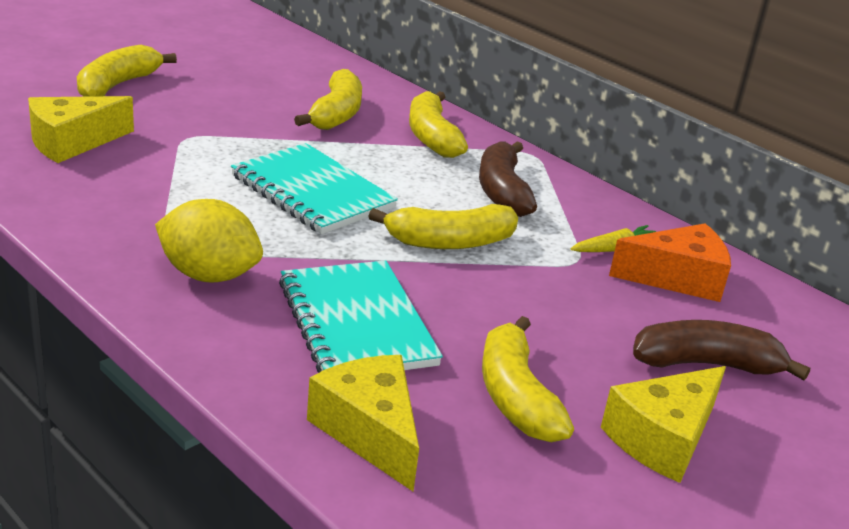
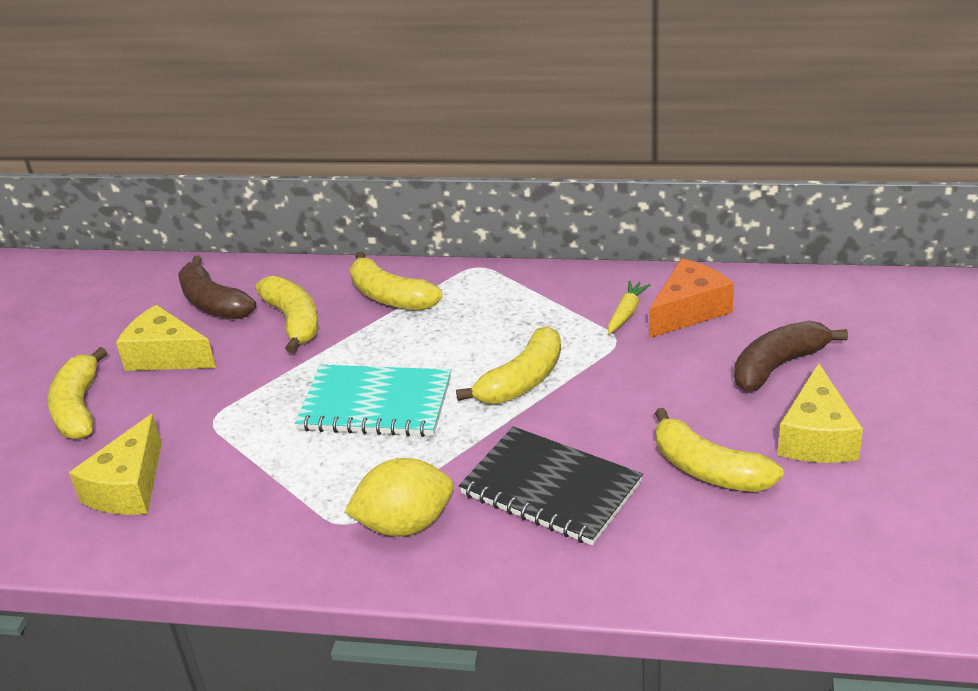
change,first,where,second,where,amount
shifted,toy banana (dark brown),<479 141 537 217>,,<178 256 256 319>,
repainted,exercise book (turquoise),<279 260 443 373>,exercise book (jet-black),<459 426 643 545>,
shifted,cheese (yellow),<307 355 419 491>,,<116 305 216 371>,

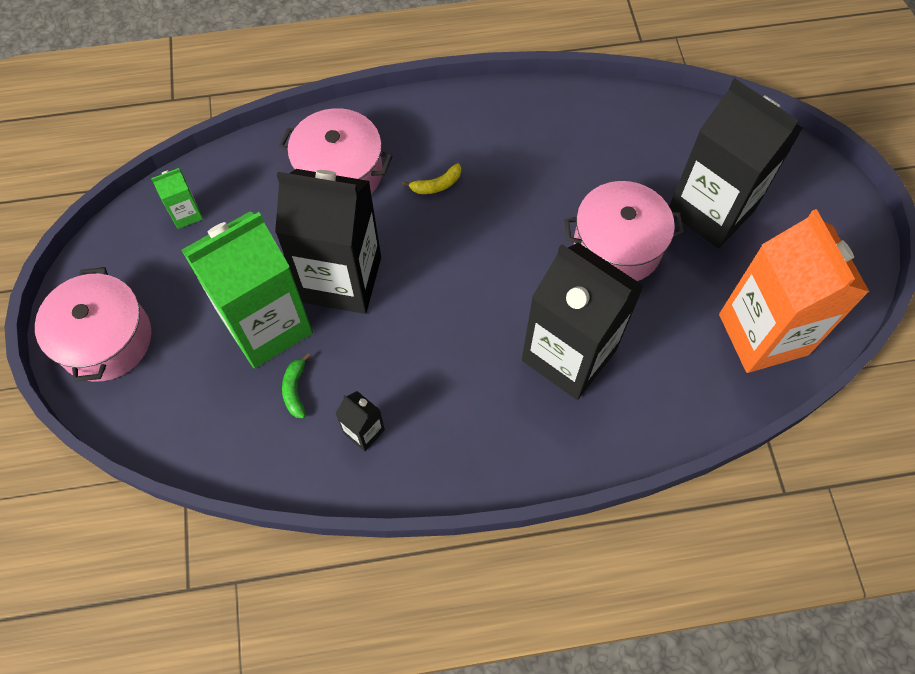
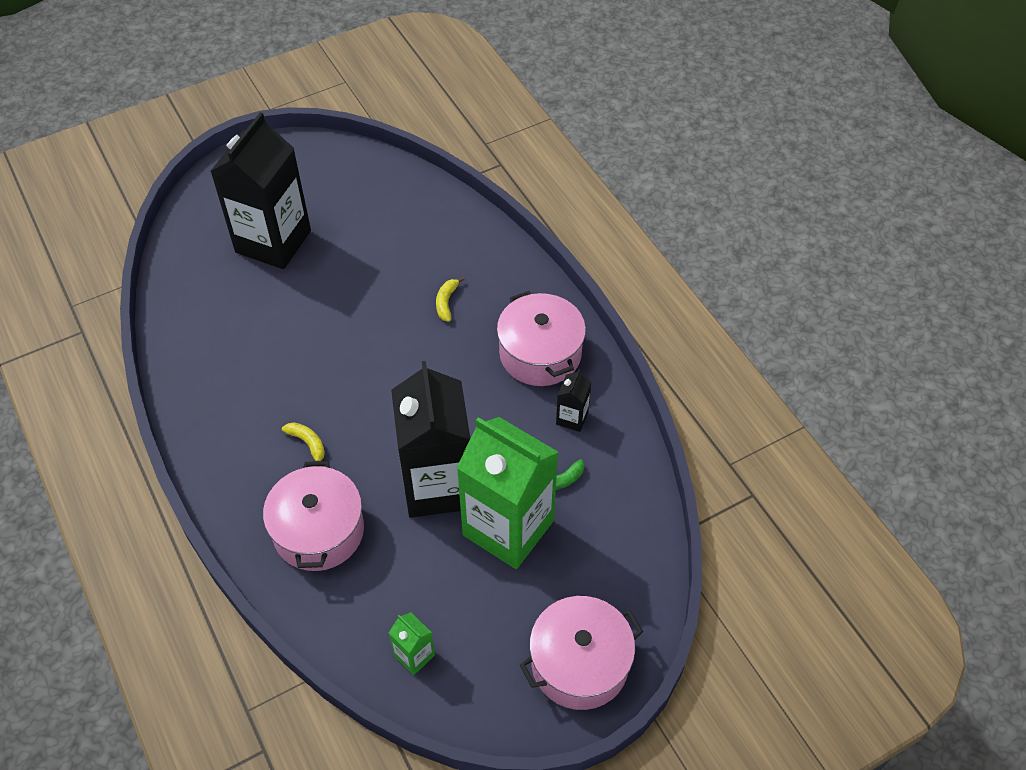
change,first,where,second,where,amount
shifted,stockpot (pink),<564 181 684 281>,,<497 291 586 386>,
gone,milk carton (orange-coloured),<719 209 869 373>,,,
swapped,milk carton (jet-black),<522 243 644 400>,toy banana (yellow),<436 277 465 322>,

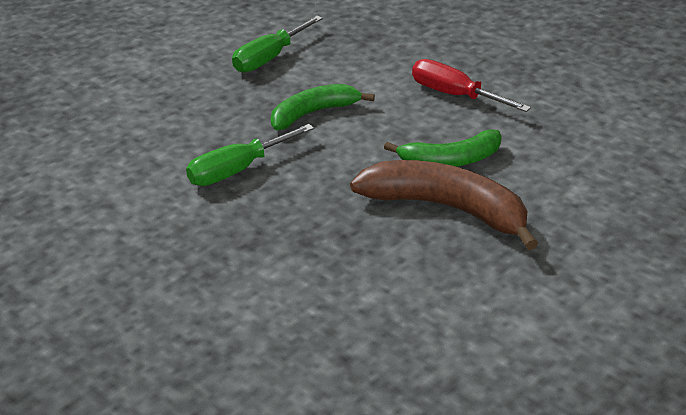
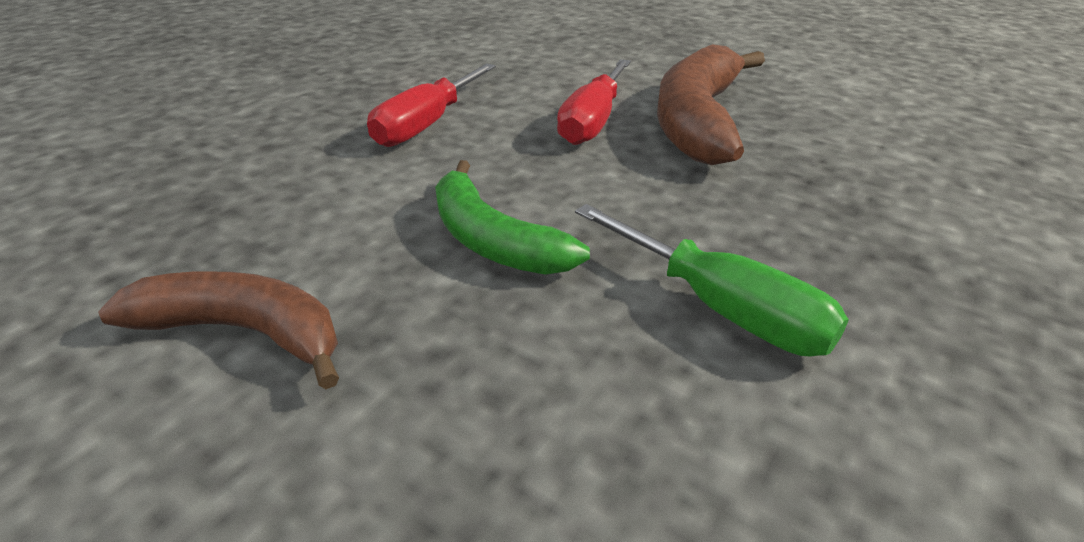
change,first,where,second,where,amount
swapped,hand screwdriver (emerald),<232 16 323 73>,toy banana (dark brown),<98 271 339 389>,
swapped,toy banana (emerald),<384 129 502 167>,hand screwdriver (crimson),<557 59 631 145>,

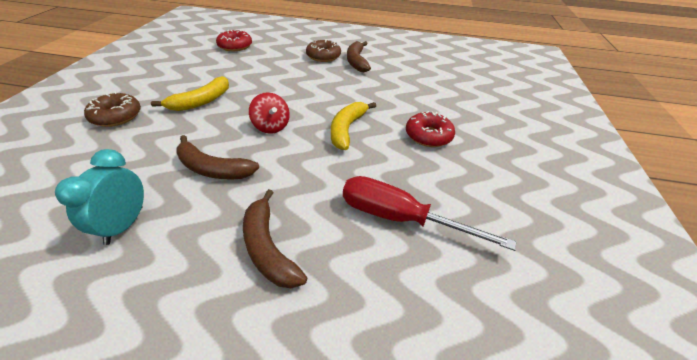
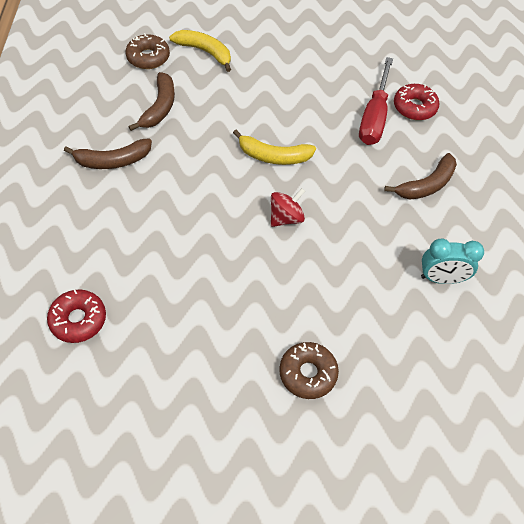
change,first,where,second,where,amount
shifted,doughnut (dark brown),<306 39 341 62>,,<126 33 170 69>,
shifted,toy banana (yellow),<151 76 229 111>,,<169 30 231 72>,
shifted,doughnut (crimson),<406 111 455 147>,,<394 84 440 120>,
shifted,toy banana (dark brown),<176 135 259 180>,,<128 72 175 131>,

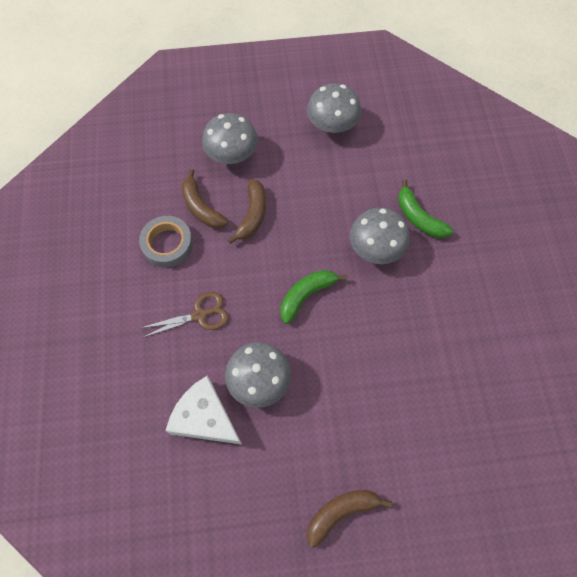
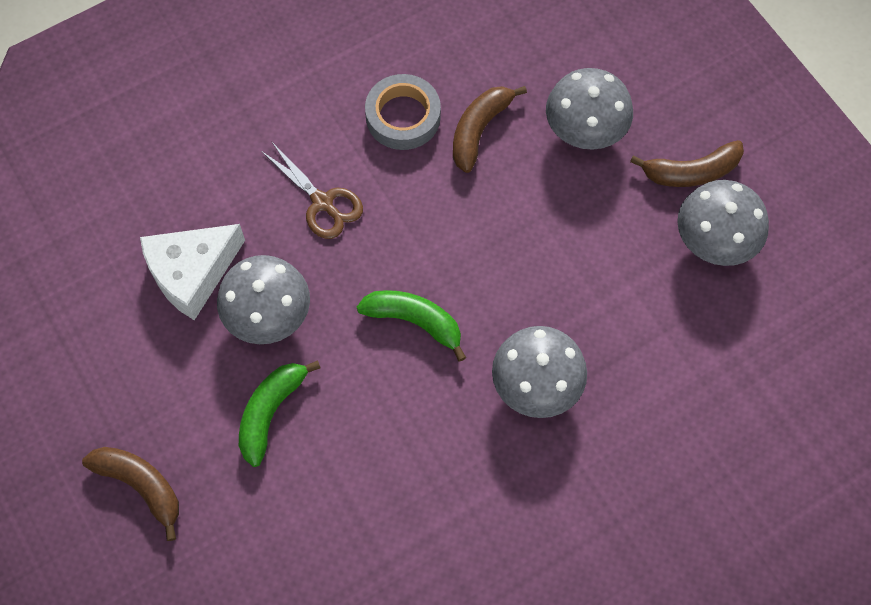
change,first,where,second,where,amount
shifted,toy banana (dark brown),<228 179 266 244>,,<630 140 744 187>,
shifted,toy banana (emerald),<398 179 453 238>,,<239 360 320 467>,
rotated,cheese (snow-white),<166 376 242 445>,,<140 224 245 320>,135 degrees counterclockwise

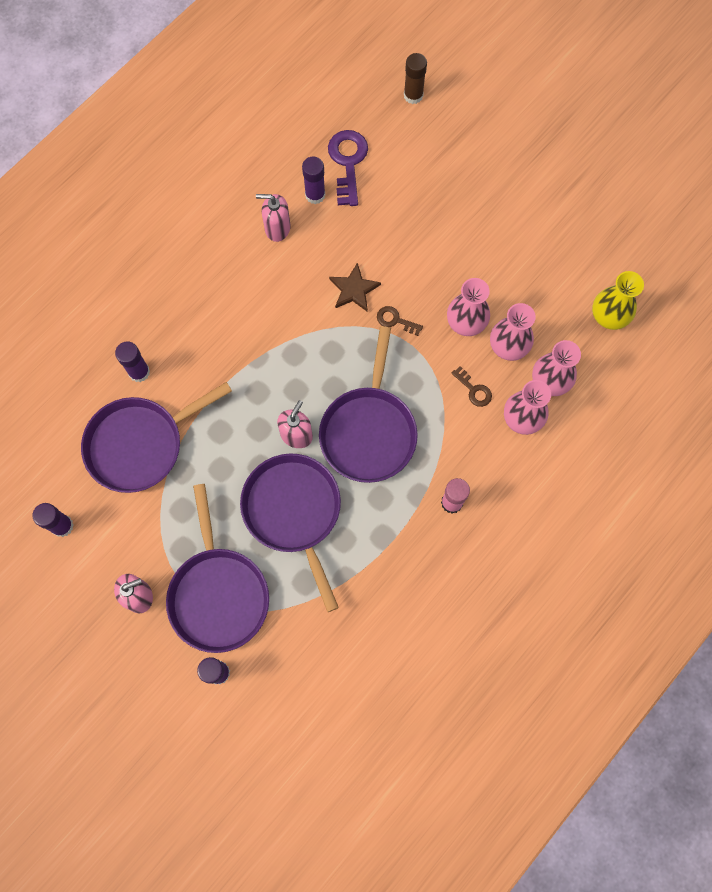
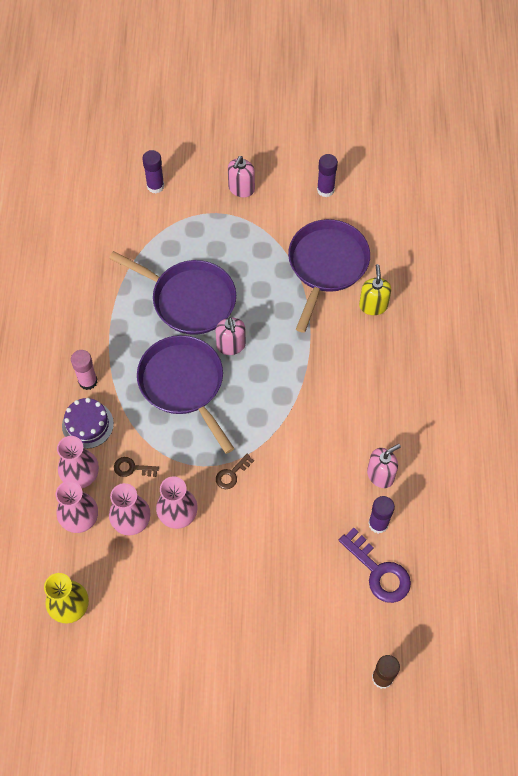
change,first,where,second,where,amount
gone,star (dark brown),<329 263 381 312>,,,
rotated,latchkey (dark brown),<377 306 423 336>,,<216 454 254 489>,150 degrees clockwise
swapped,glue (royal purple),<115 342 150 382>,pump bottle (yellow),<359 264 391 315>,
gone,pan (royal purple),<166 484 269 653>,,,
new,,,gateau (royal purple),<62 398 114 449>,

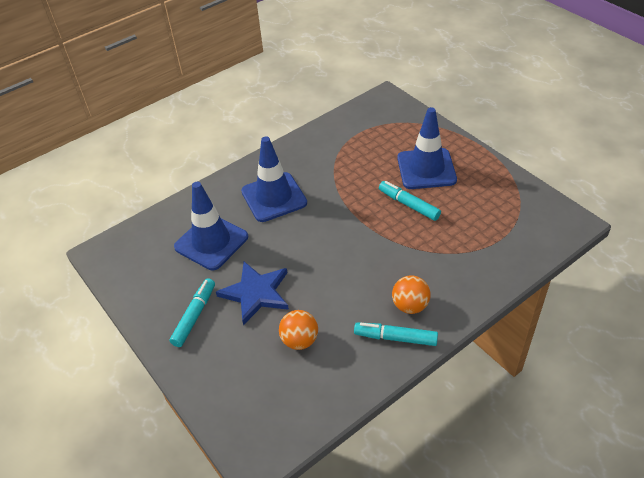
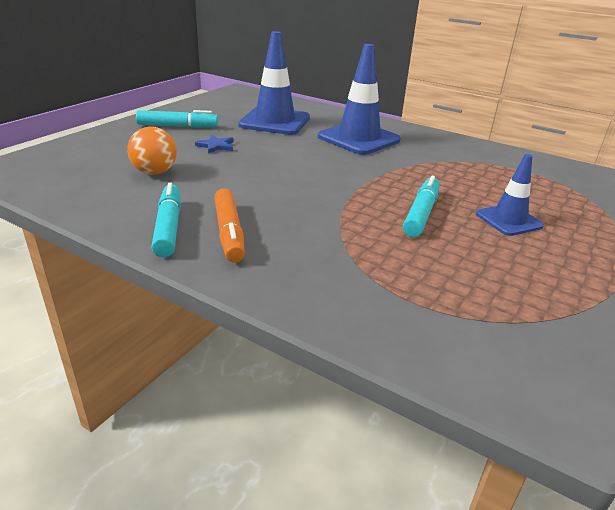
change,first,where,second,where,amount
scaled,traffic cone (cobalt),<397 107 457 189>,,<476 154 544 236>,x0.58
scaled,star (cobalt),<216 261 289 325>,,<195 135 233 154>,x0.47
swapped,sphere (orange-coloured),<392 275 431 314>,marker (orange-coloured),<214 188 245 262>,

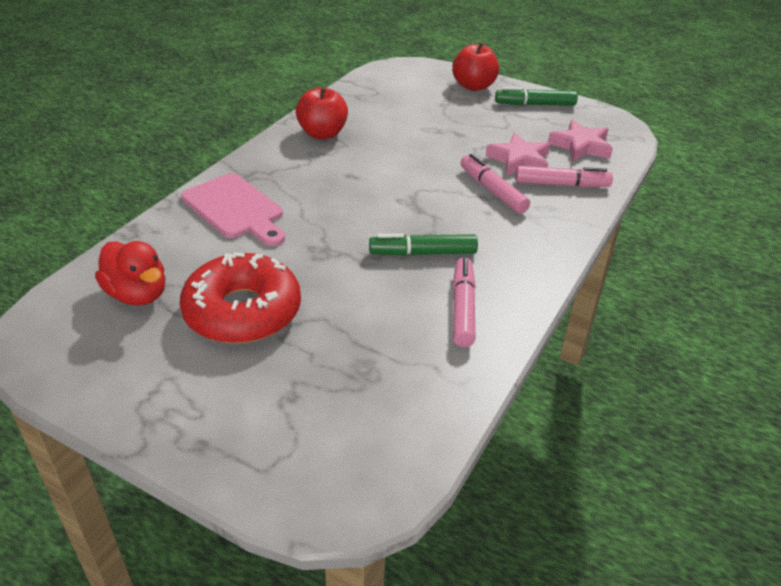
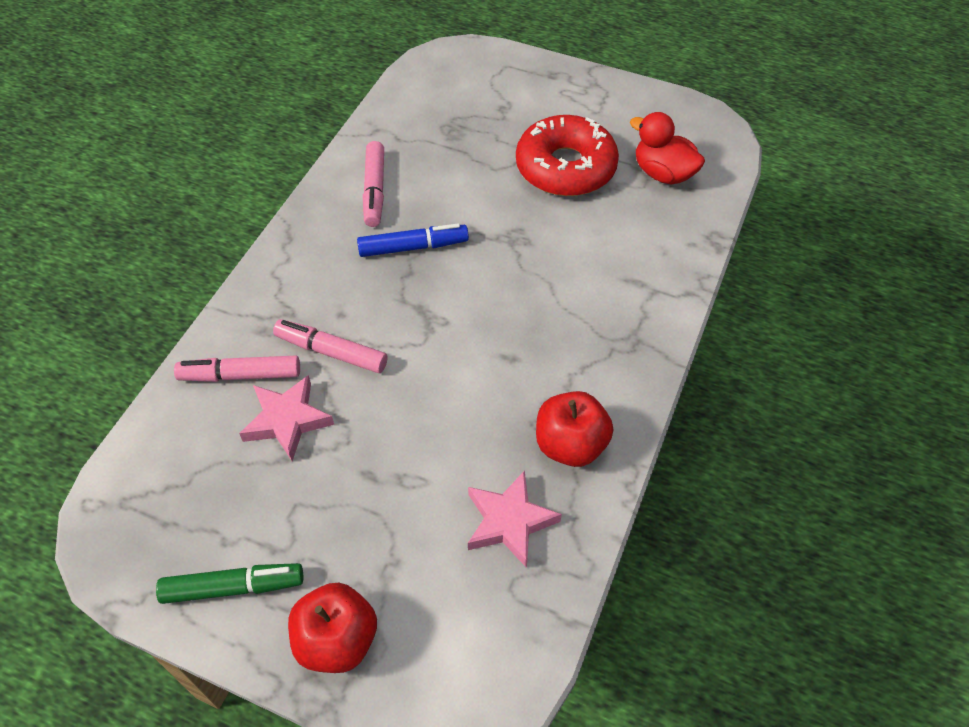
change,first,where,second,where,amount
shifted,star (pink),<548 120 613 162>,,<468 470 562 568>,
rotated,marker (pink),<460 154 530 214>,,<273 319 388 373>,150 degrees clockwise
gone,bread board (pink),<181 173 285 246>,,,
repainted,marker (emerald),<369 234 478 256>,marker (cobalt),<357 223 469 257>,

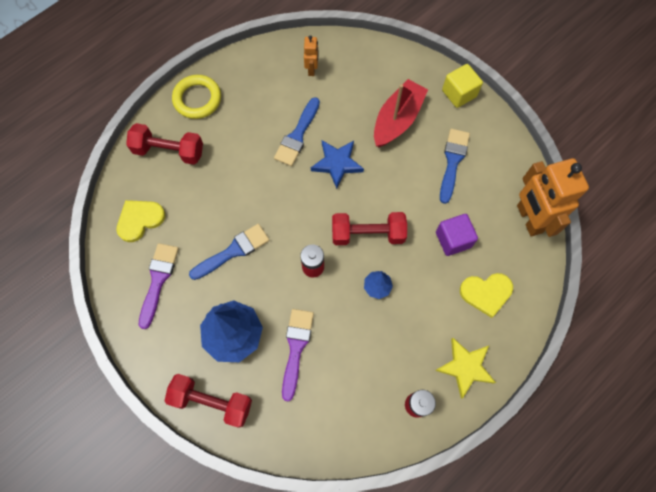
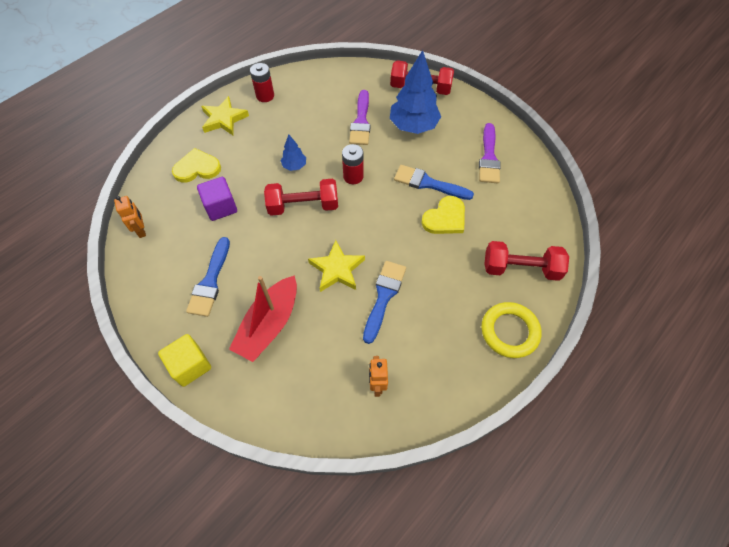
change,first,where,second,where,amount
repainted,star (cobalt),<311 140 364 189>,star (yellow),<308 240 365 292>,
scaled,toy robot (orange-coloured),<517 158 589 237>,,<114 196 146 238>,x0.47
shifted,heart (yellow),<117 200 165 242>,,<421 196 465 234>,
rotated,paintbrush (cobalt),<189 224 269 280>,,<394 165 474 200>,60 degrees clockwise

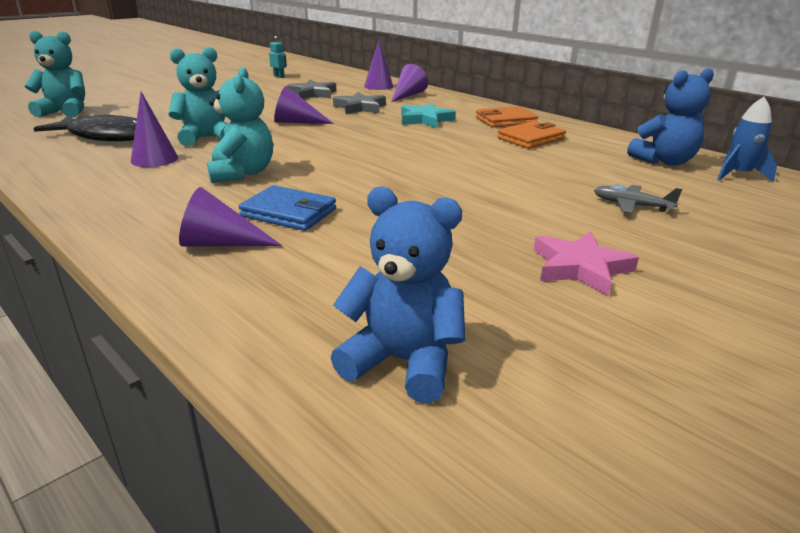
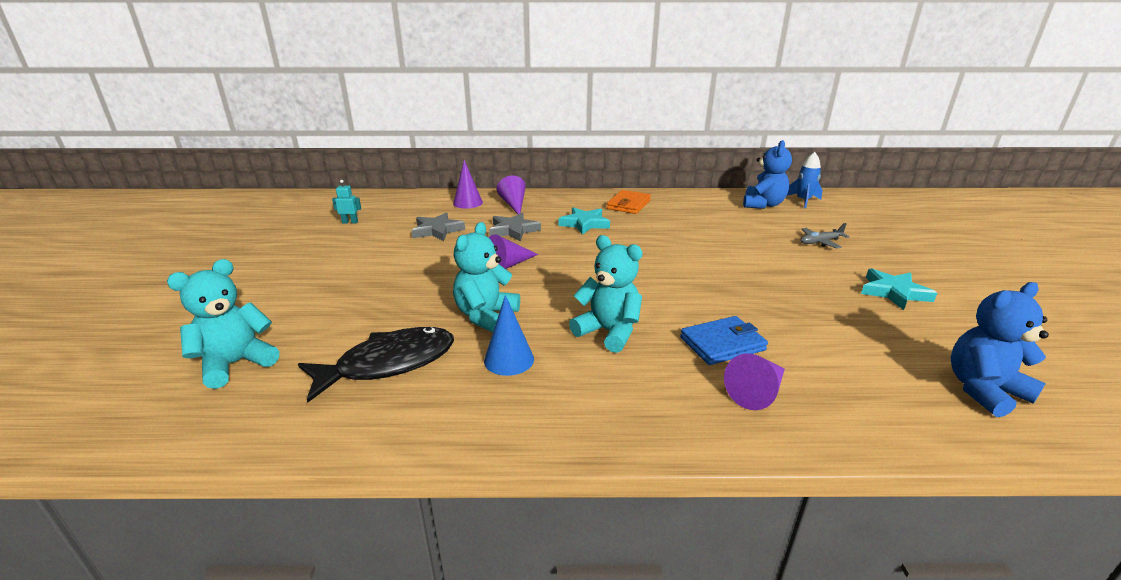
change,first,where,second,where,amount
repainted,cone (royal purple),<131 92 178 167>,cone (cobalt),<484 295 534 376>,
gone,billfold (orange-coloured),<497 121 566 149>,,,
repainted,star (pink),<533 231 639 296>,star (turquoise),<861 269 937 310>,

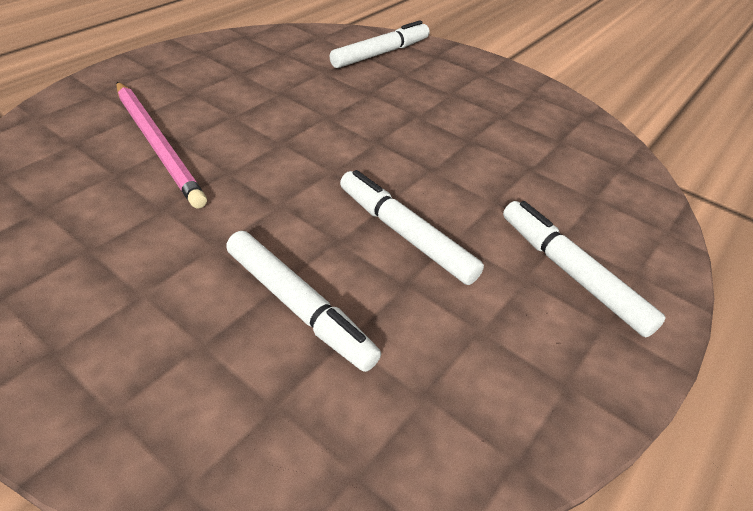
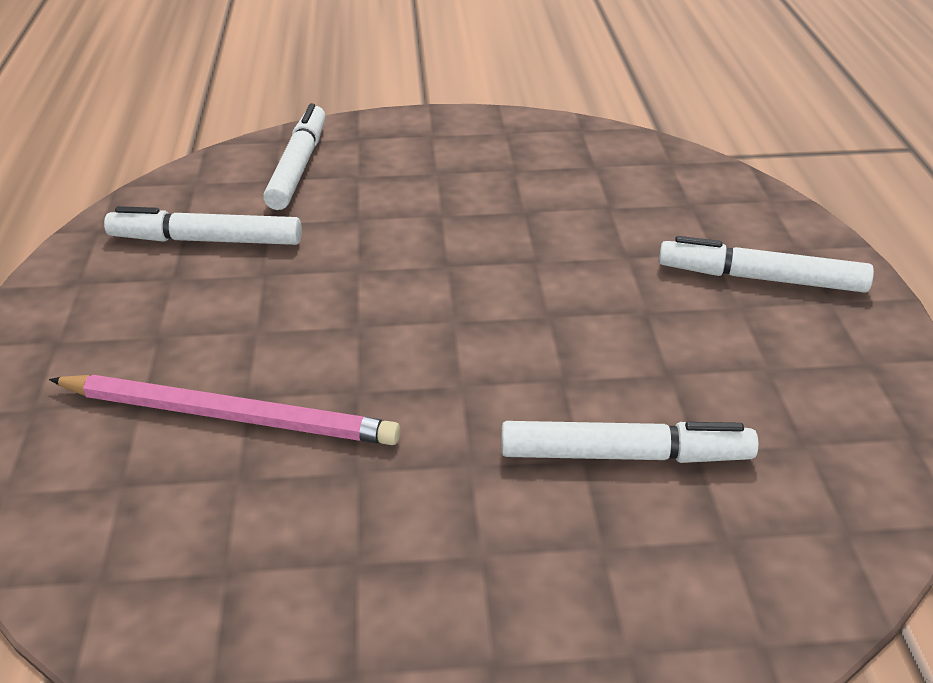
change,first,where,second,where,amount
shifted,marker (snow-white),<340 170 484 285>,,<104 206 302 245>,

